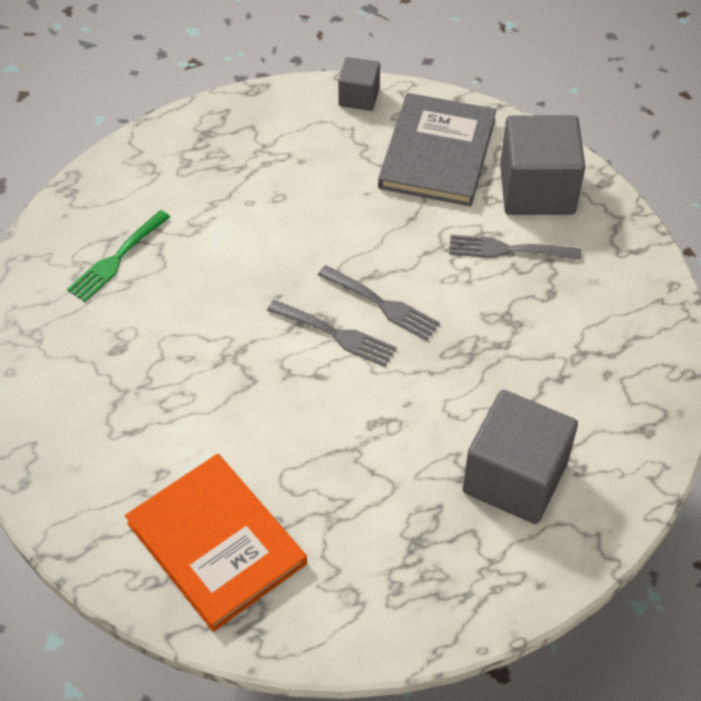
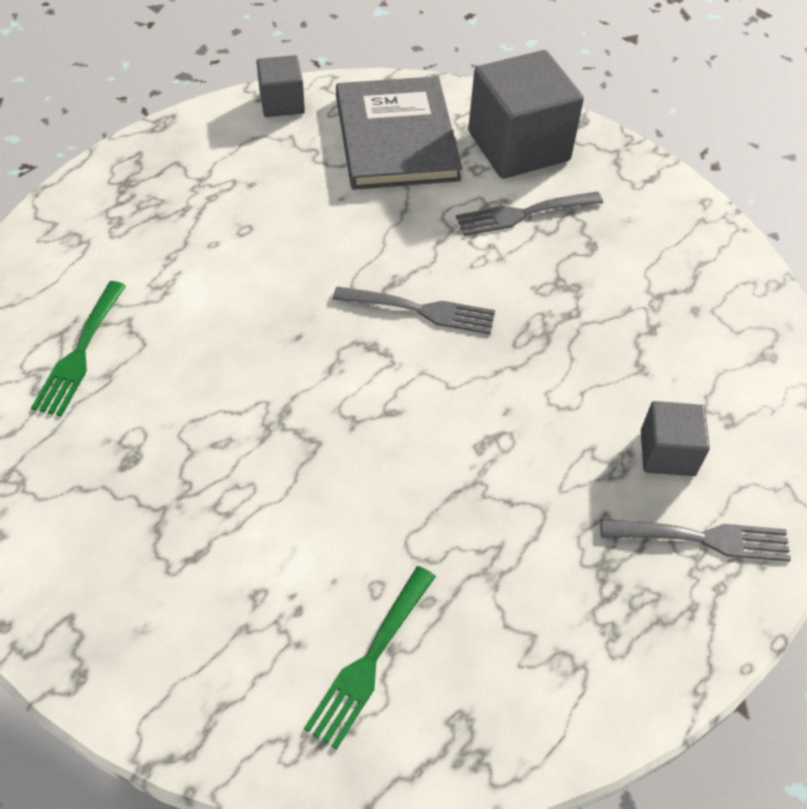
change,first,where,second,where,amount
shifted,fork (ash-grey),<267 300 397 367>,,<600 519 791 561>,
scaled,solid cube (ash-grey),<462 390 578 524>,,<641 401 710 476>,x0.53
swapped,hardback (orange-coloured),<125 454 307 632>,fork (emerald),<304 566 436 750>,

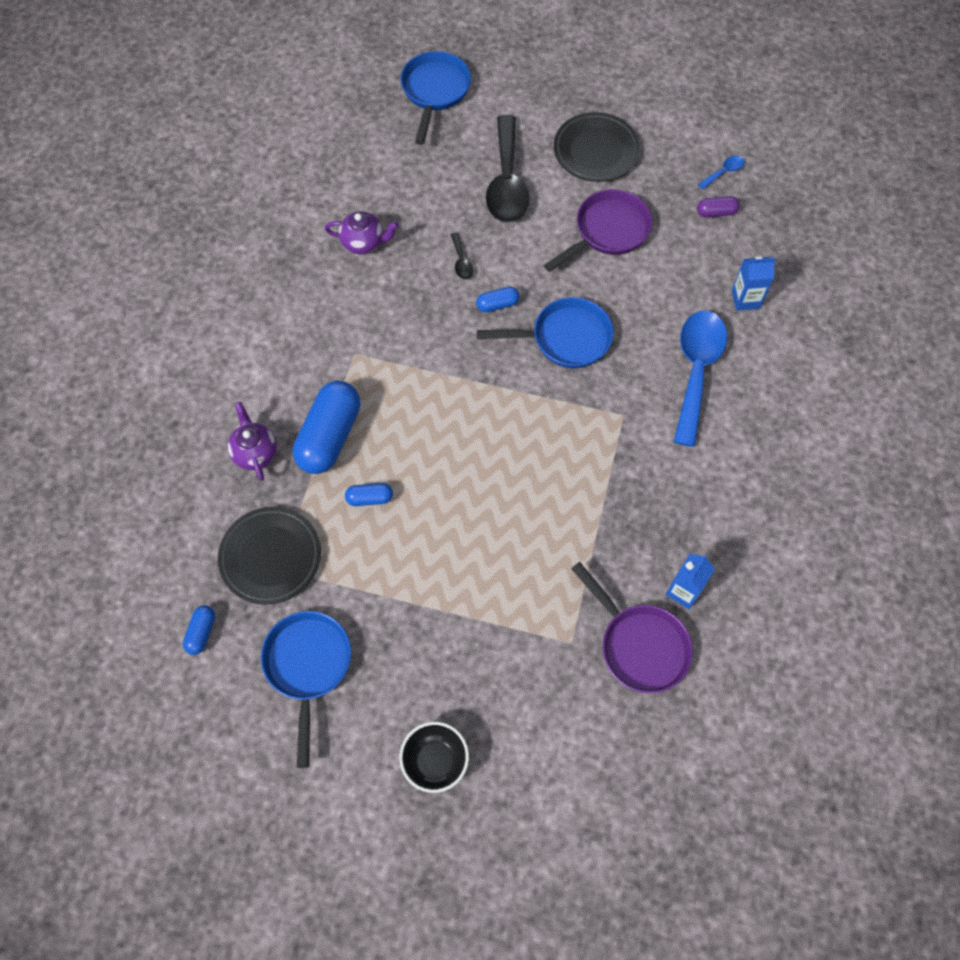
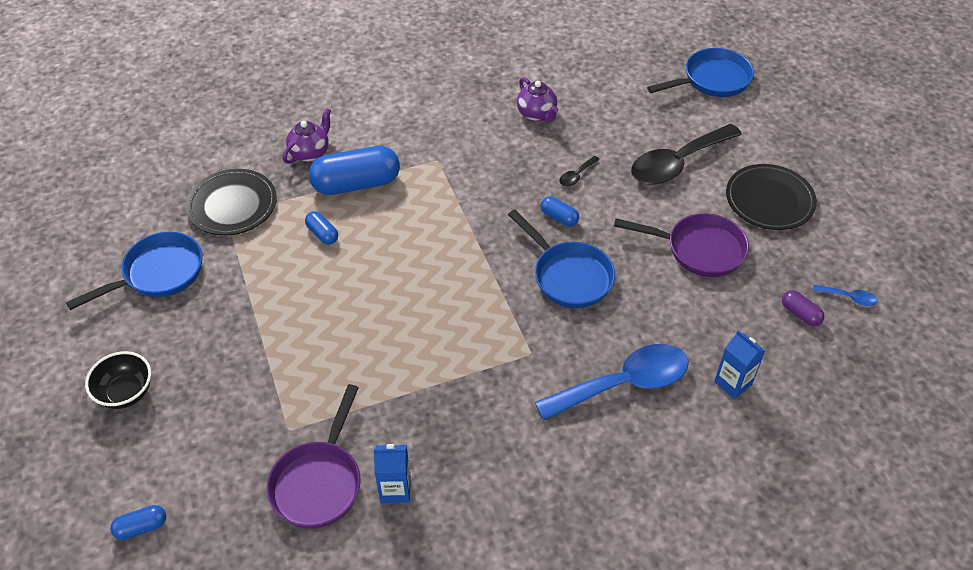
change,first,where,second,where,amount
shifted,pill shape (cobalt),<183 605 215 655>,,<110 505 166 540>,

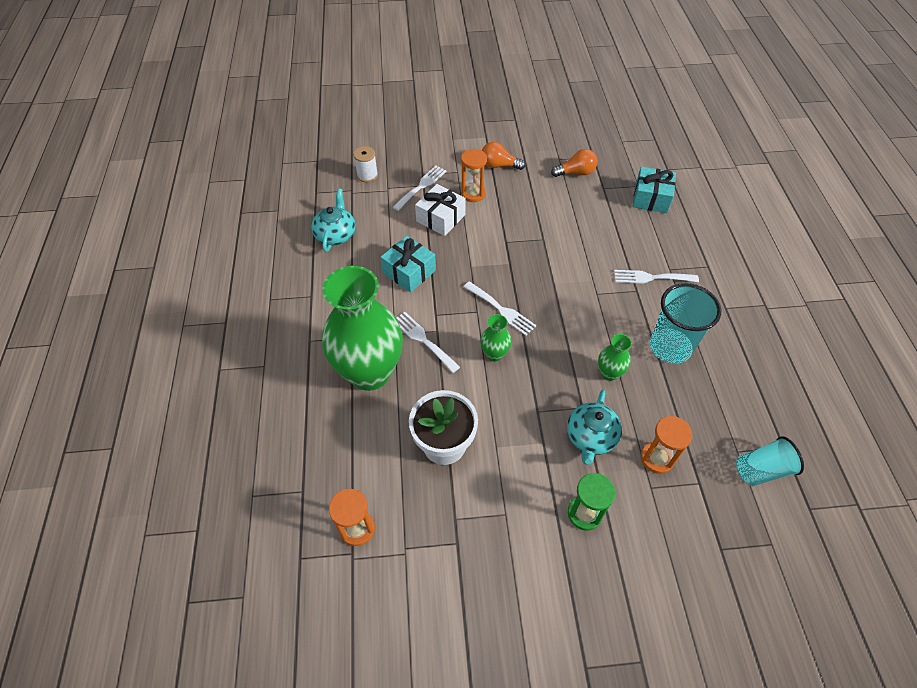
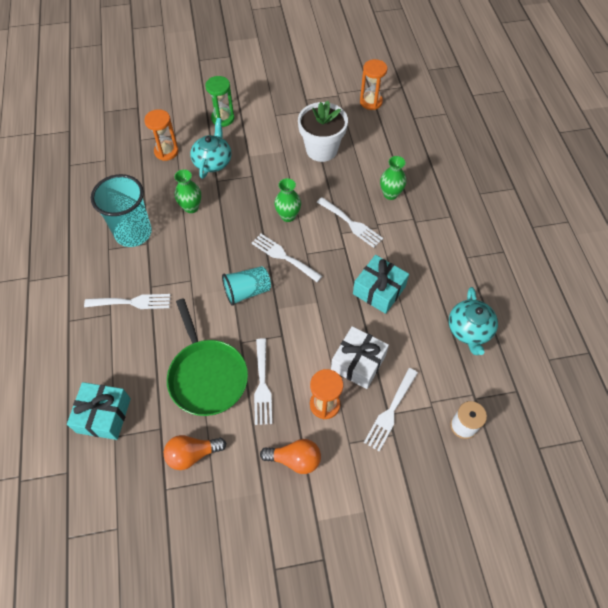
change,first,where,second,where,amount
scaled,tall vase (emerald),<322 266 403 391>,,<380 156 406 200>,x0.41
shifted,beaker (turquoise),<736 436 804 486>,,<222 266 271 306>,
new,,,pan (emerald),<167 298 248 416>,
new,,,fork (snow-white),<254 338 272 425>,

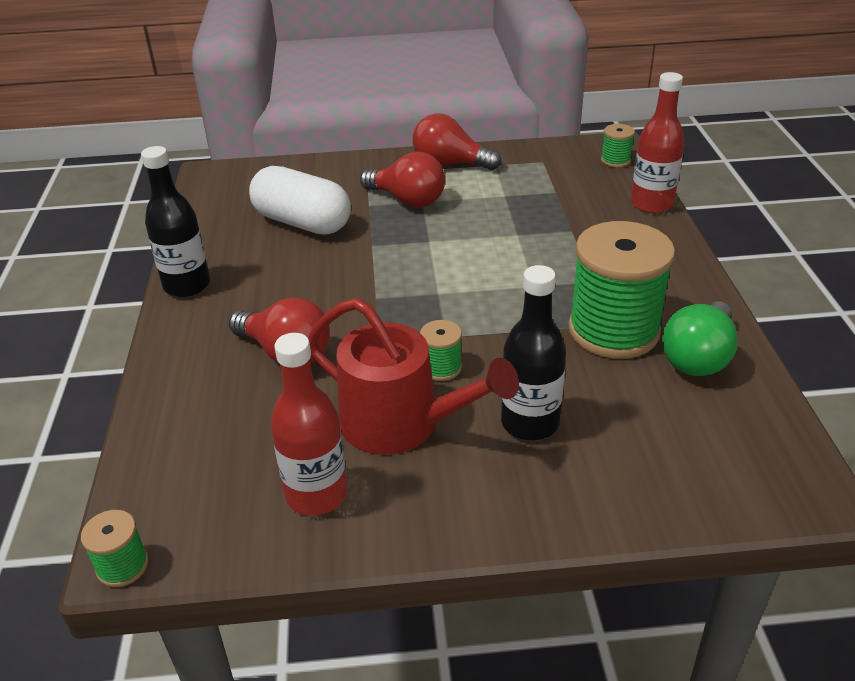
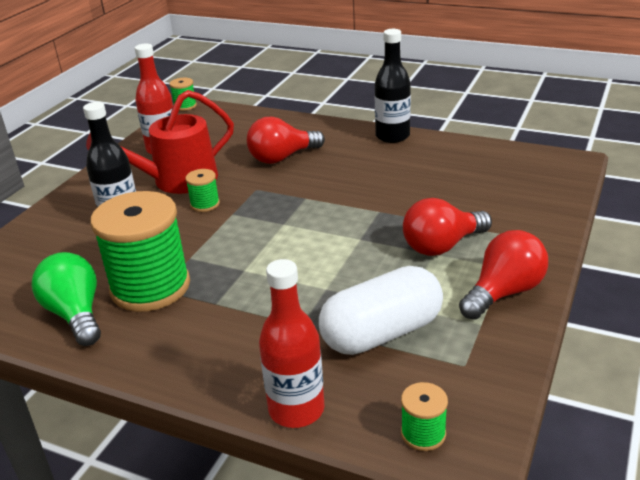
change,first,where,second,where,amount
shifted,pill shape (snow-white),<249 166 351 235>,,<319 266 443 355>,

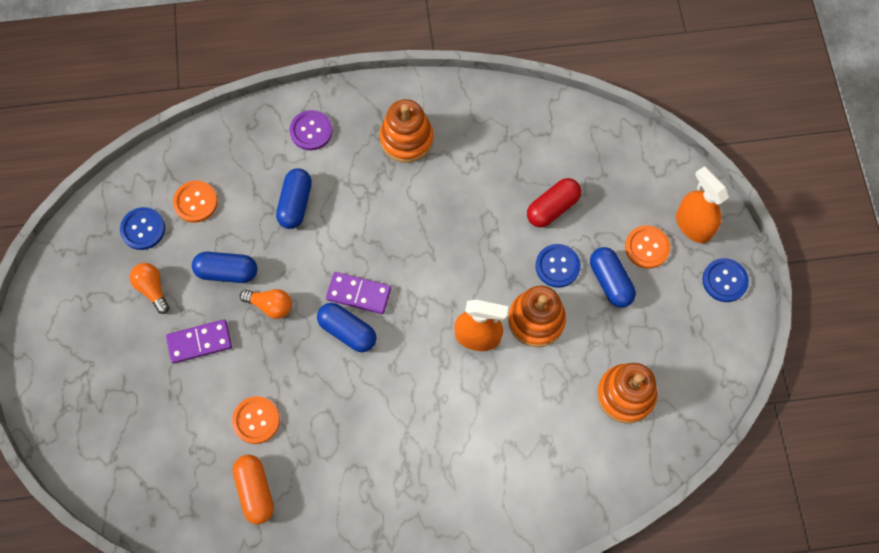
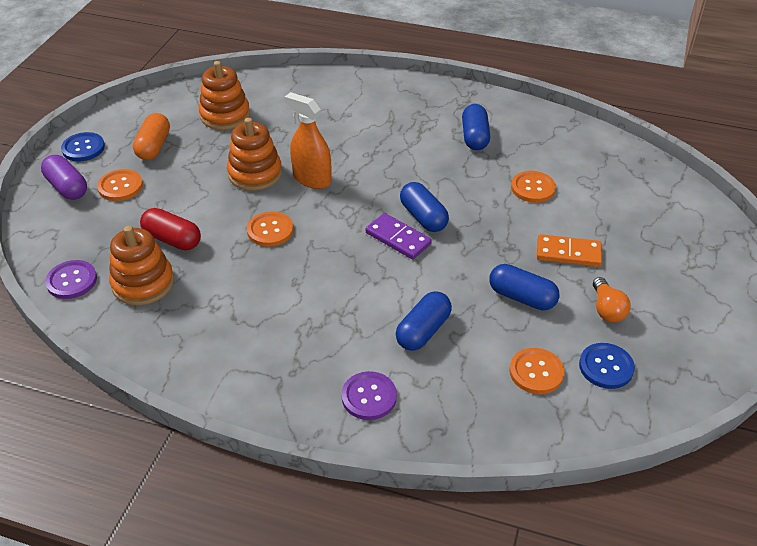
change,first,where,second,where,amount
shifted,stacking toy (orange-coloured),<380 99 434 163>,,<109 226 174 305>,
swapped,sprayer (orange-coloured),<676 166 729 243>,pill shape (royal purple),<41 155 87 200>,
rotated,pill shape (crimson),<527 178 581 227>,,<140 208 201 250>,45 degrees clockwise
gone,button (cobalt),<535 244 581 288>,,,
shifted,pill shape (cobalt),<590 247 636 308>,,<462 104 490 150>,
gone,bulb (orange-coloured),<240 289 292 319>,,,
repainted,domino (royal purple),<166 319 232 364>,domino (orange-coloured),<537 234 602 267>,
shifted,pill shape (orange-coloured),<232 455 274 524>,,<133 113 170 160>,
new,,,button (orange-coloured),<247 211 293 247>,
new,,,button (royal purple),<45 260 97 299>,

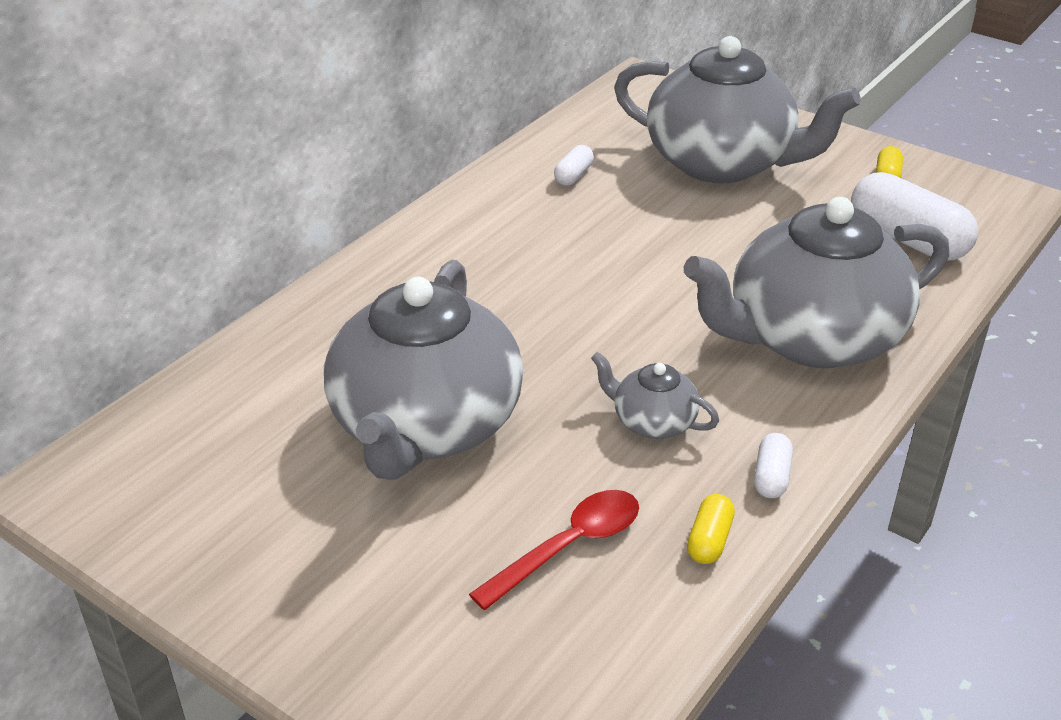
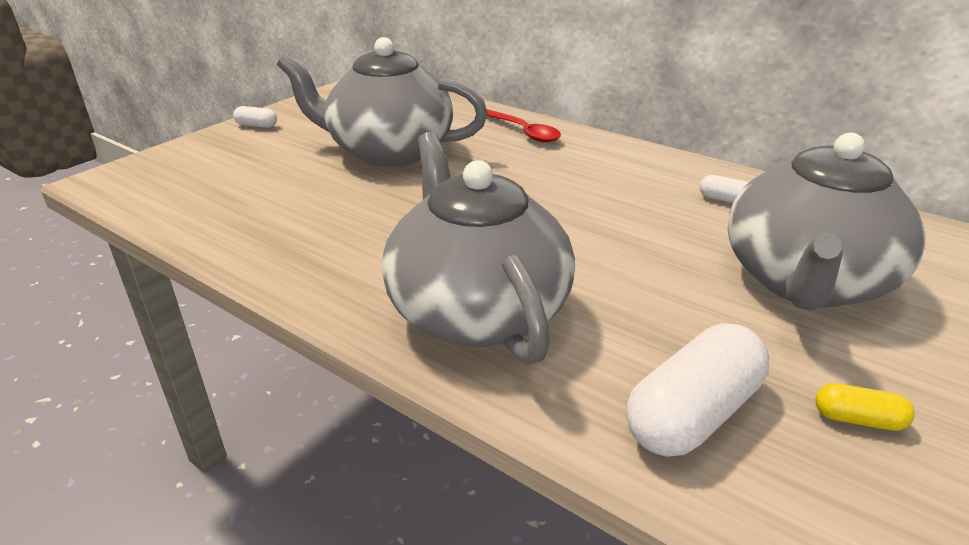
change,first,where,second,where,amount
gone,china teapot (ash-grey),<591 352 719 439>,,,
shifted,pill shape (snow-white),<754 433 793 498>,,<233 106 277 128>,
shifted,tablespoon (crimson),<469 490 639 610>,,<487 109 561 143>,
gone,pill shape (yellow),<687 494 735 564>,,,

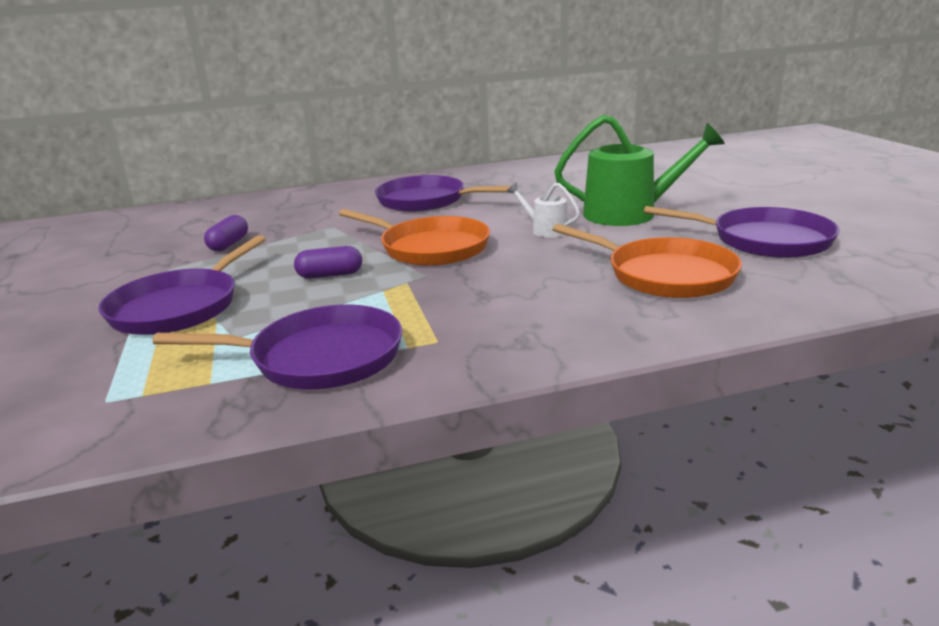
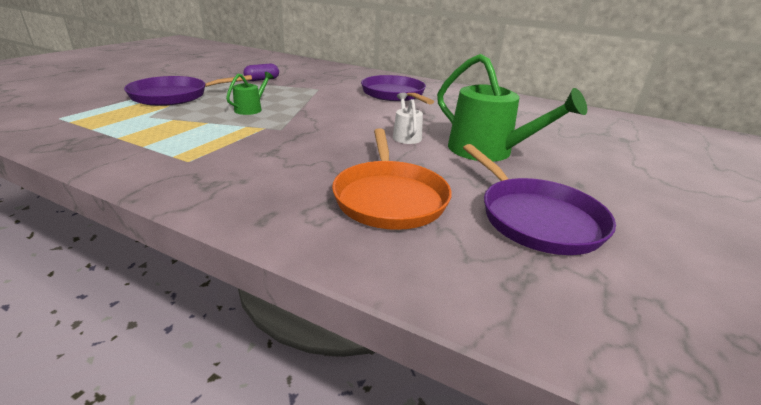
change,first,where,second,where,amount
gone,pan (orange-coloured),<339 209 490 266>,,,
swapped,pill shape (royal purple),<294 246 362 279>,sprinkling can (emerald),<226 72 274 115>,
gone,pan (royal purple),<152 304 402 389>,,,

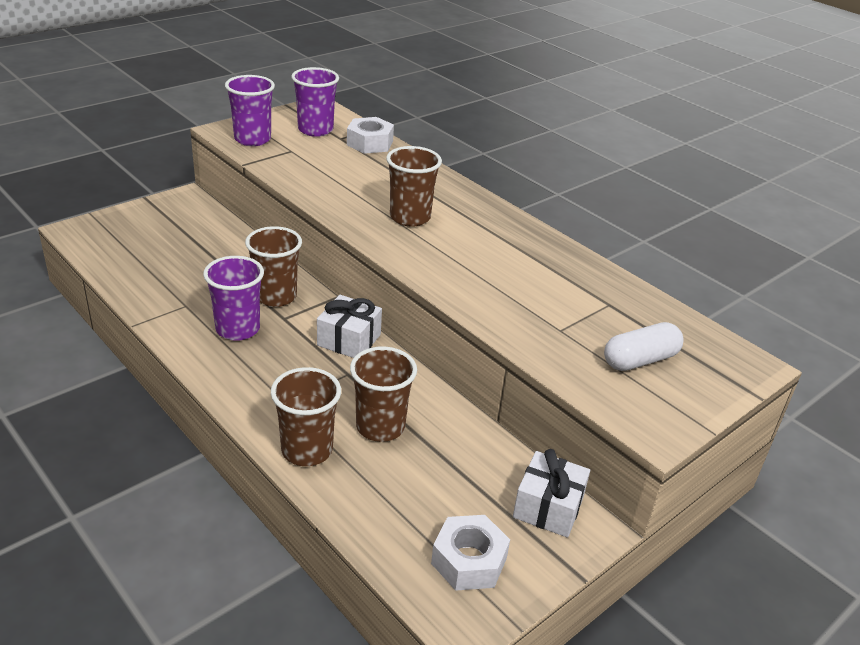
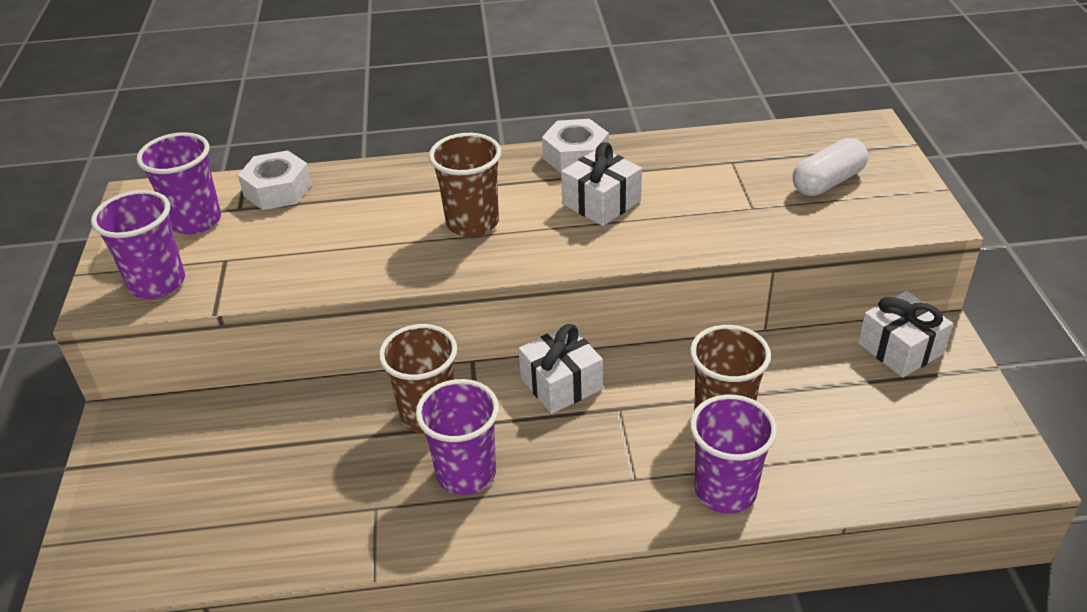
change,first,where,second,where,amount
rotated,pill shape (snow-white),<604 322 684 371>,,<793 138 868 196>,45 degrees clockwise
repainted,beaker (dark brown),<271 367 341 466>,beaker (royal purple),<690 395 777 514>,
shifted,nut (snow-white),<431 515 510 591>,,<542 119 609 173>,
new,,,wrapped gift (snow-white),<561 142 642 226>,

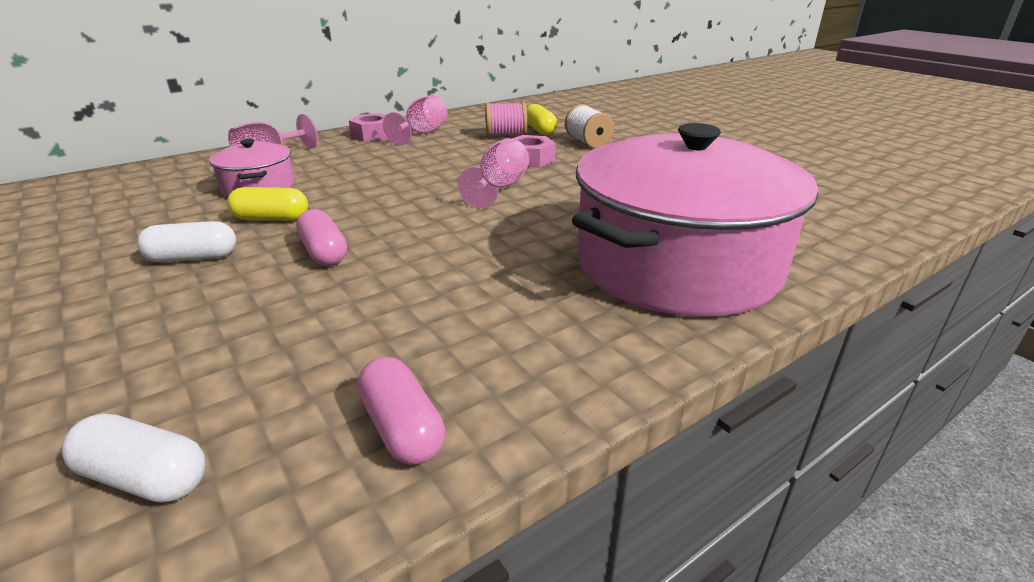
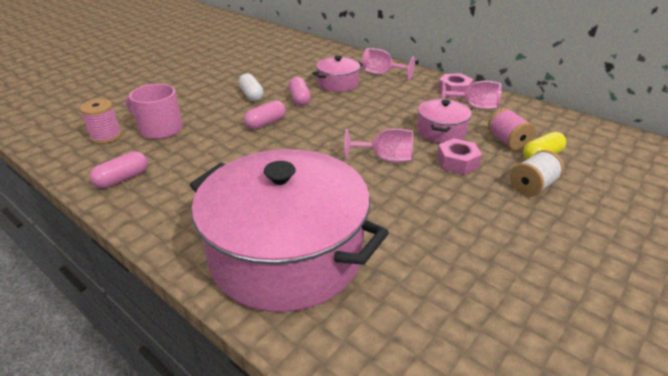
change,first,where,second,where,amount
repainted,pill shape (yellow),<227 187 308 221>,pill shape (pink),<289 77 311 106>,
swapped,pill shape (snow-white),<61 414 206 503>,reel of thread (pink),<79 99 122 144>,
new,,,tea mug (pink),<126 84 183 139>,
new,,,stockpot (pink),<417 99 472 143>,

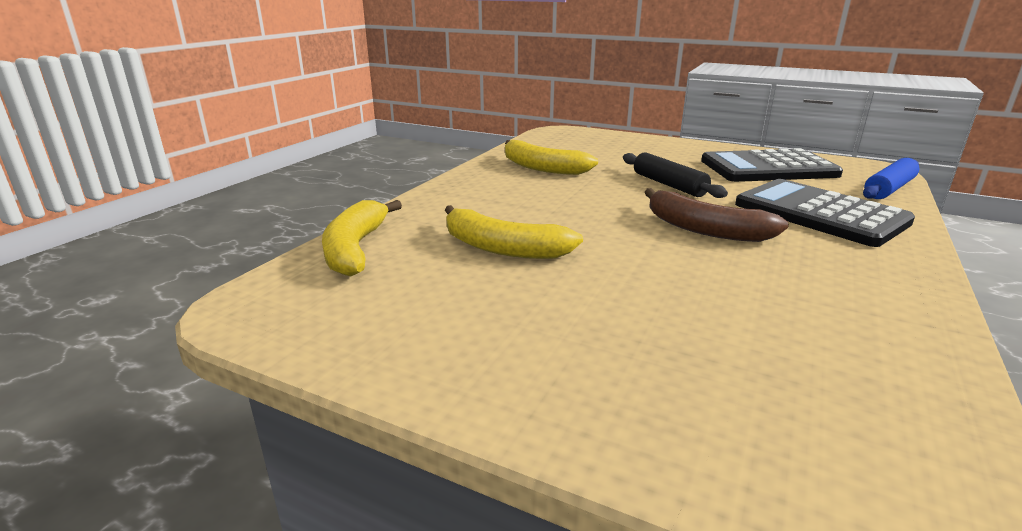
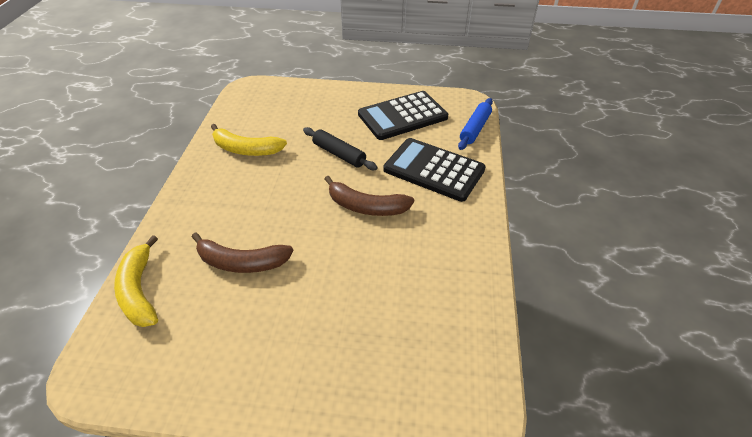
change,first,where,second,where,amount
repainted,toy banana (yellow),<445 205 583 259>,toy banana (dark brown),<192 232 293 273>,

